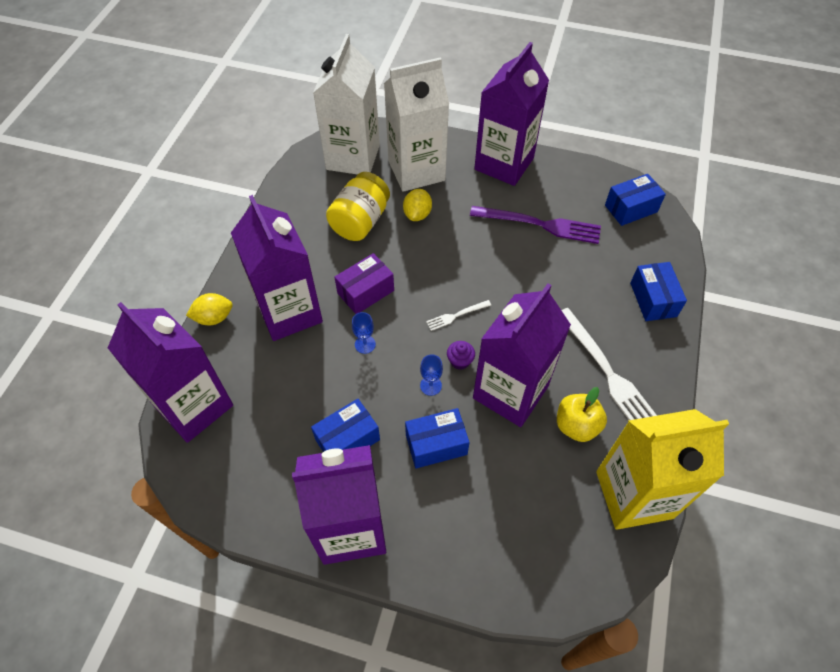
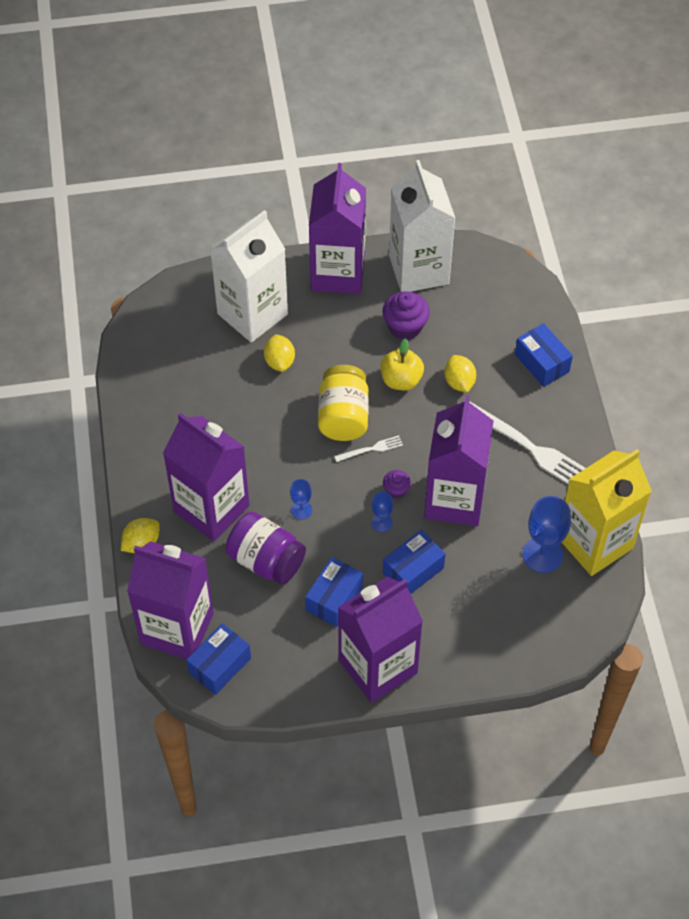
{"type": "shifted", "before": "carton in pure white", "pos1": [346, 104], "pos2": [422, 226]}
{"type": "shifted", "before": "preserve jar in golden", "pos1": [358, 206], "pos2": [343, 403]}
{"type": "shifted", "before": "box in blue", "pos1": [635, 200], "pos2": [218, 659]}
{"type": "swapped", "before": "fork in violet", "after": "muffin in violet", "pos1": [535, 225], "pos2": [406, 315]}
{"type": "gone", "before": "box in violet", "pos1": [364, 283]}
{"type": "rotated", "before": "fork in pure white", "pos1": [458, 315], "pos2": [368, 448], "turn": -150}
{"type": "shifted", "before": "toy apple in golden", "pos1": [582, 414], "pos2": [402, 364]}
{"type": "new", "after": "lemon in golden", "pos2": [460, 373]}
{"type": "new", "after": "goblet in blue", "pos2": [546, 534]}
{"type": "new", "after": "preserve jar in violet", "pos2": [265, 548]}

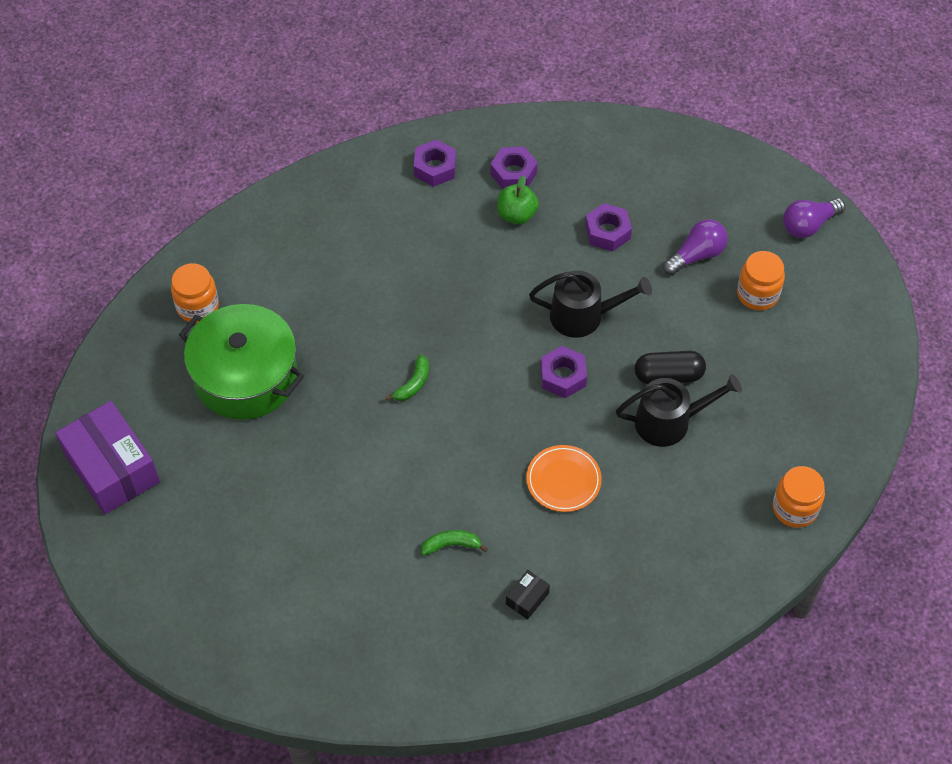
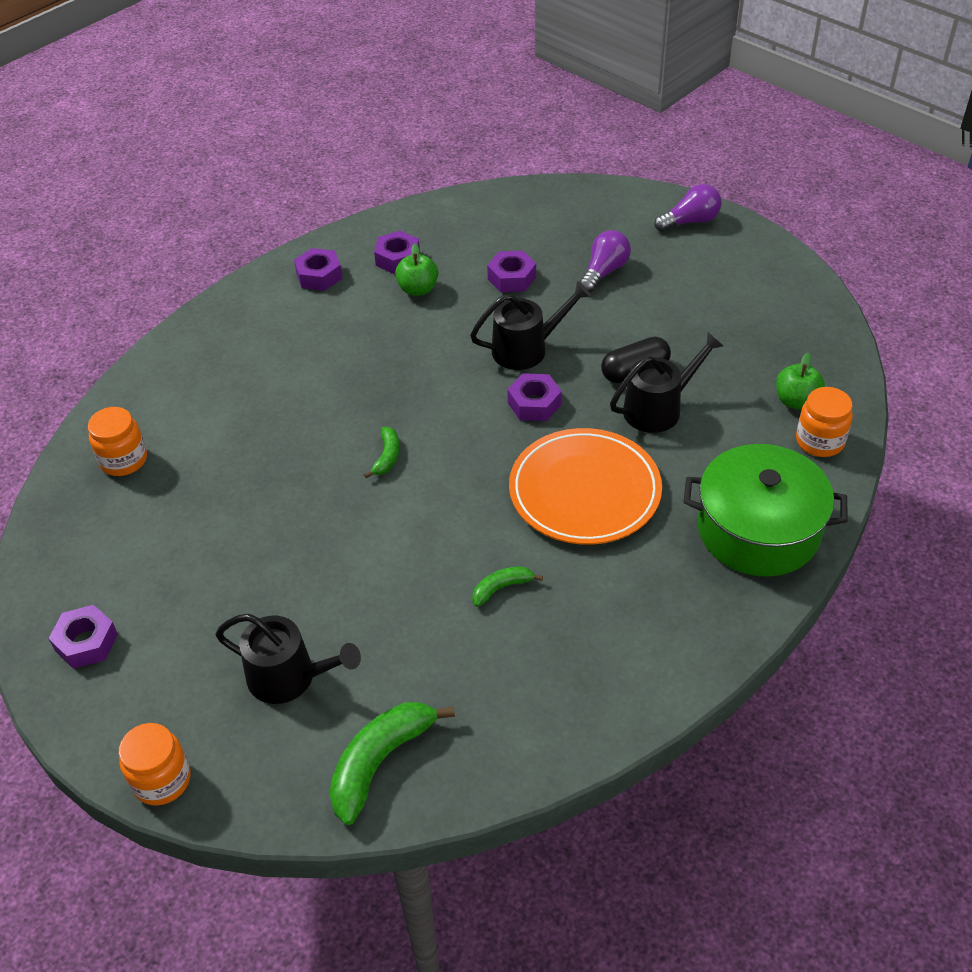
{"type": "rotated", "before": "light bulb in violet", "pos1": [814, 218], "pos2": [688, 208], "turn": -150}
{"type": "shifted", "before": "preserve jar in orange-coloured", "pos1": [761, 280], "pos2": [155, 764]}
{"type": "shifted", "before": "cooking pot in green", "pos1": [241, 362], "pos2": [766, 510]}
{"type": "swapped", "before": "box in violet", "after": "nut in violet", "pos1": [107, 457], "pos2": [83, 637]}
{"type": "scaled", "before": "flat dish in orange-coloured", "pos1": [564, 478], "pos2": [585, 486], "scale": 1.85}
{"type": "gone", "before": "box in ebony", "pos1": [528, 595]}
{"type": "new", "after": "toy apple in green", "pos2": [800, 381]}
{"type": "new", "after": "watering pot in ebony", "pos2": [288, 659]}
{"type": "new", "after": "banana fruit in green", "pos2": [392, 763]}

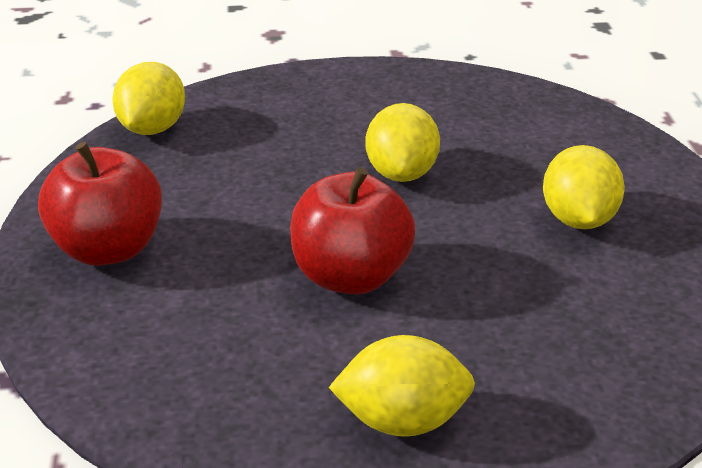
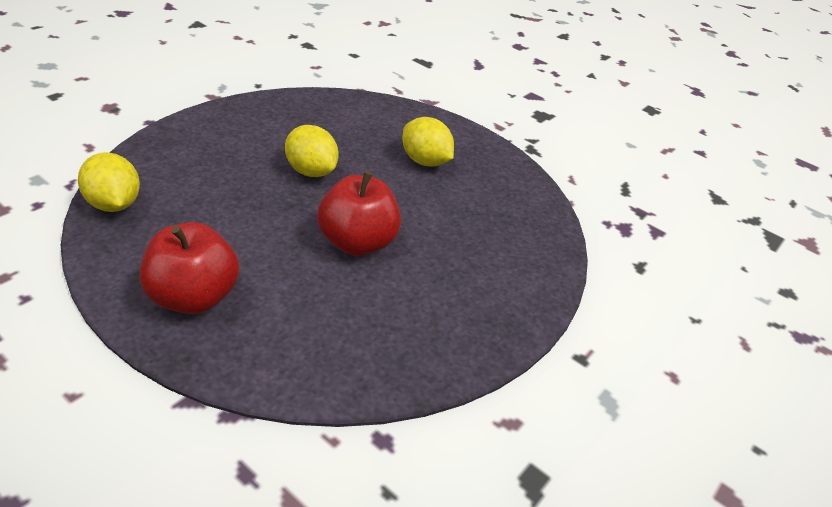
{"type": "gone", "before": "lemon in golden", "pos1": [402, 386]}

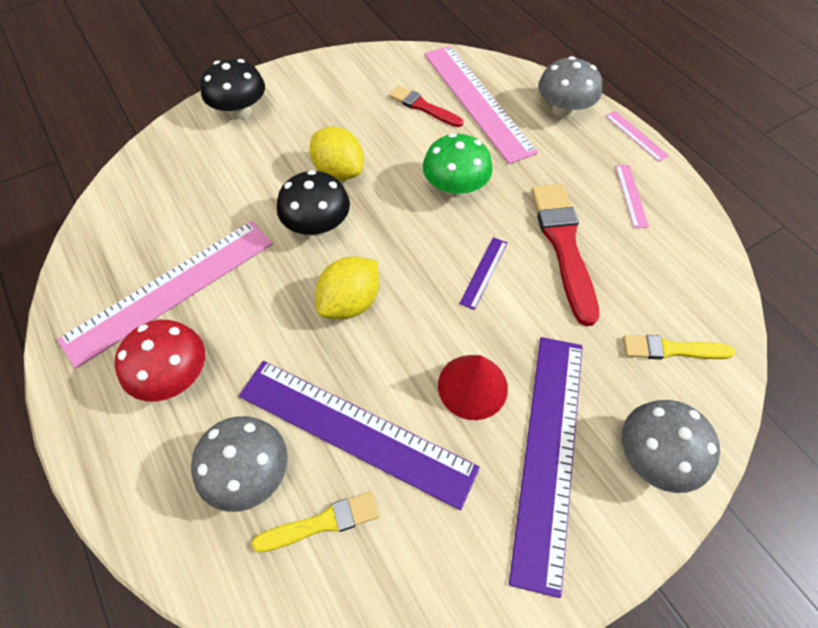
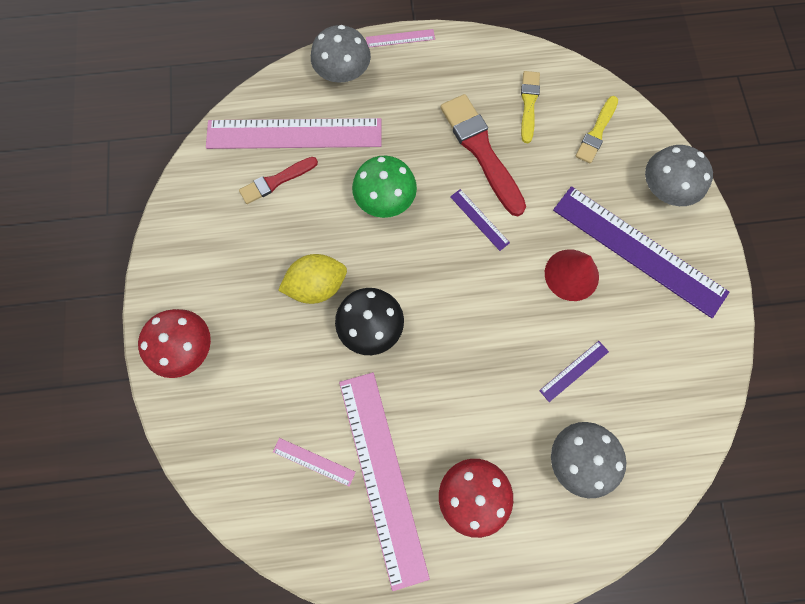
{"type": "repainted", "before": "mushroom in ebony", "after": "mushroom in red", "pos1": [232, 89], "pos2": [174, 343]}
{"type": "shifted", "before": "ruler in rose-pink", "pos1": [632, 196], "pos2": [314, 462]}
{"type": "rotated", "before": "paintbrush in red", "pos1": [565, 255], "pos2": [483, 155], "turn": 45}
{"type": "gone", "before": "lemon in golden", "pos1": [347, 288]}
{"type": "scaled", "before": "ruler in violet", "pos1": [359, 435], "pos2": [574, 371], "scale": 0.41}
{"type": "shifted", "before": "paintbrush in golden", "pos1": [315, 522], "pos2": [530, 107]}

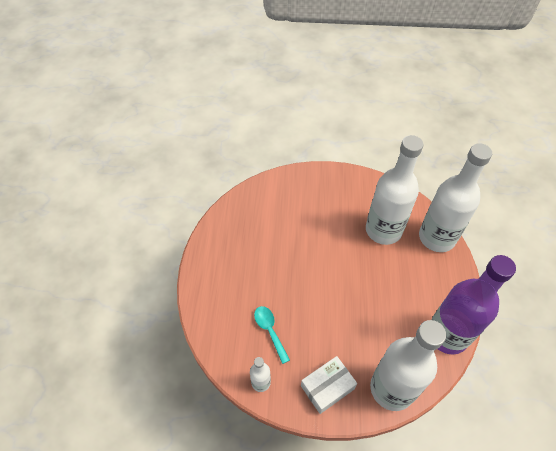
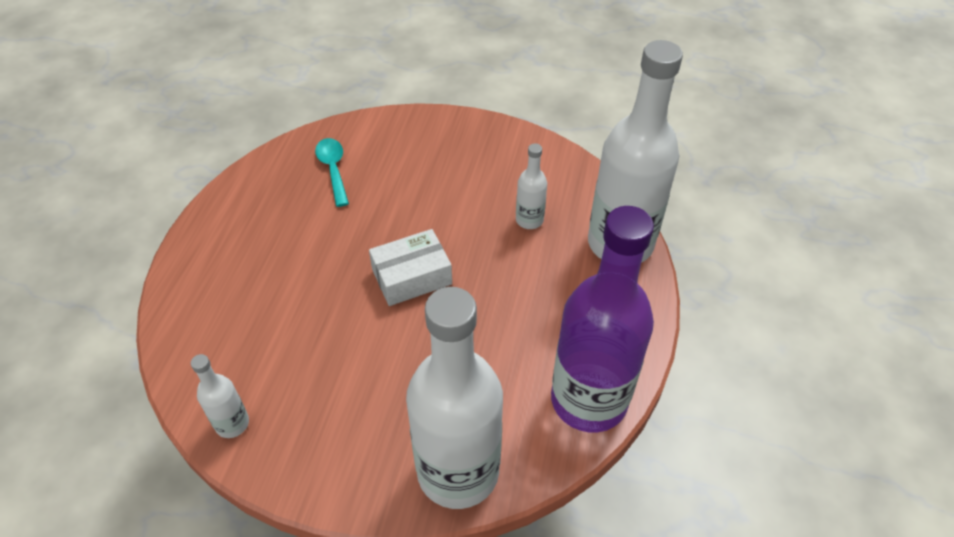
{"type": "scaled", "before": "drink bottle in pure white", "pos1": [394, 190], "pos2": [531, 186], "scale": 0.44}
{"type": "shifted", "before": "teaspoon in teal", "pos1": [272, 335], "pos2": [332, 172]}
{"type": "shifted", "before": "box in pure white", "pos1": [329, 385], "pos2": [410, 267]}

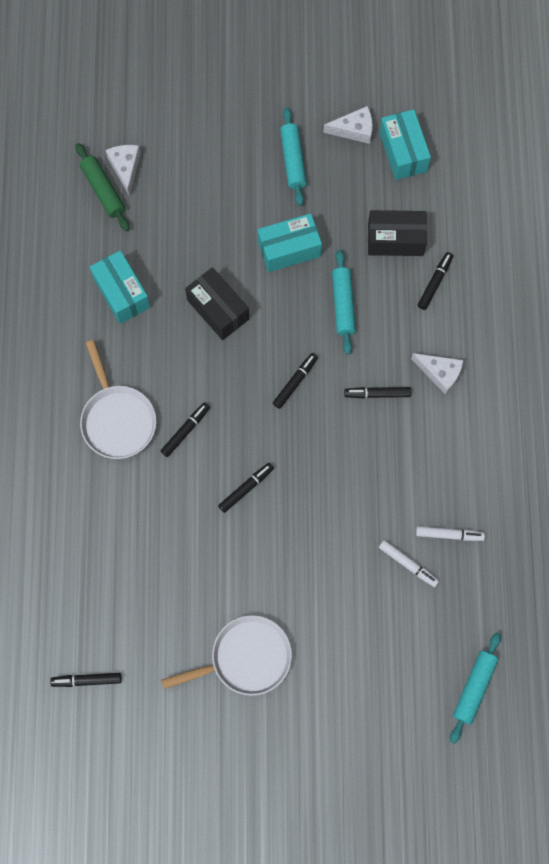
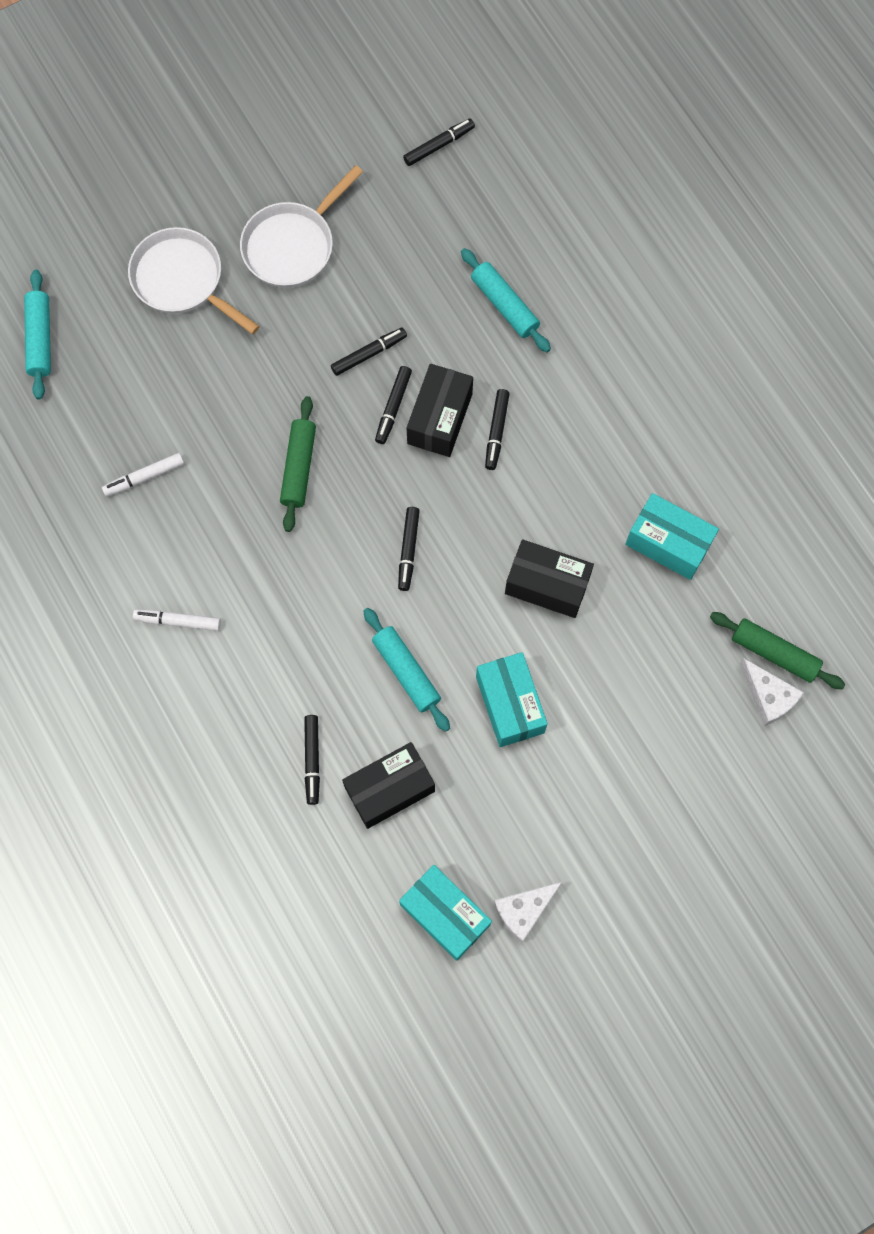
{"type": "shifted", "before": "pastry roller in teal", "pos1": [293, 156], "pos2": [506, 300]}
{"type": "rotated", "before": "box in teal", "pos1": [290, 242], "pos2": [512, 699], "turn": -60}
{"type": "shifted", "before": "pan in pure white", "pos1": [118, 399], "pos2": [194, 280]}
{"type": "gone", "before": "piece of cheese in pure white", "pos1": [437, 374]}
{"type": "shifted", "before": "marker in ebony", "pos1": [377, 392], "pos2": [369, 352]}
{"type": "shifted", "before": "marker in pure white", "pos1": [409, 563], "pos2": [177, 620]}
{"type": "new", "after": "box in ebony", "pos2": [440, 410]}
{"type": "new", "after": "pastry roller in green", "pos2": [298, 464]}

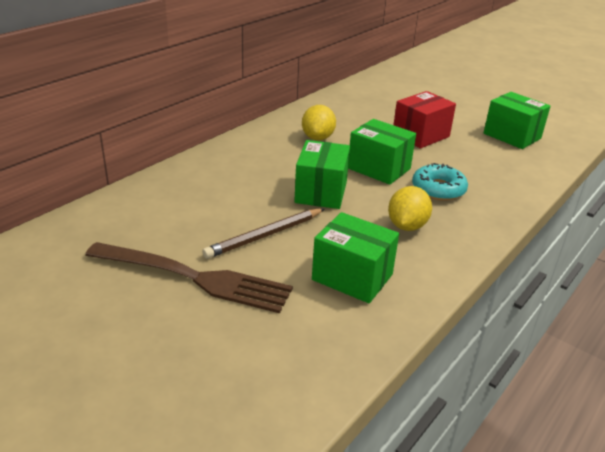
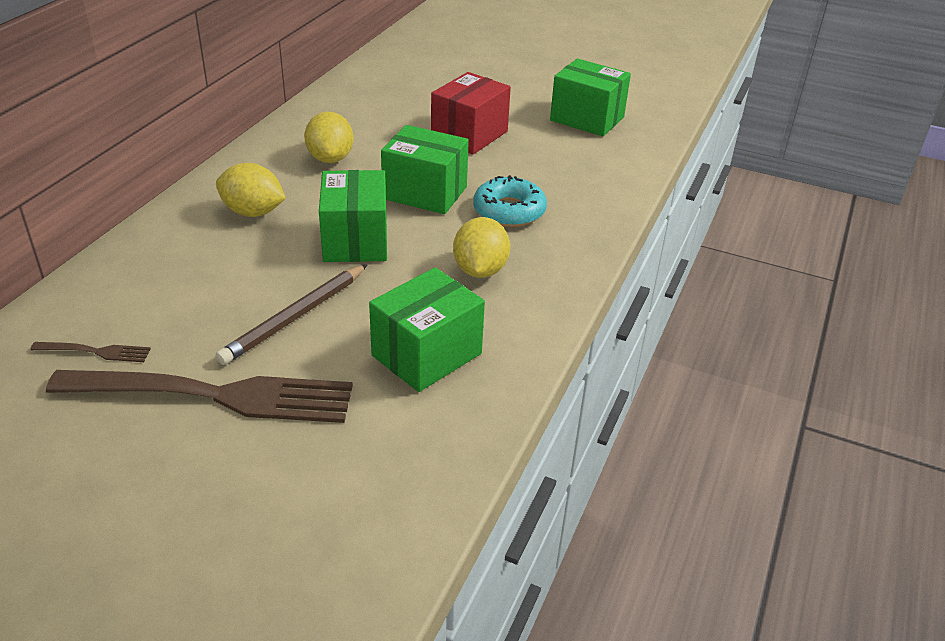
{"type": "rotated", "before": "box in green", "pos1": [355, 257], "pos2": [427, 330], "turn": -60}
{"type": "new", "after": "lemon in golden", "pos2": [251, 190]}
{"type": "new", "after": "fork in russet", "pos2": [90, 352]}

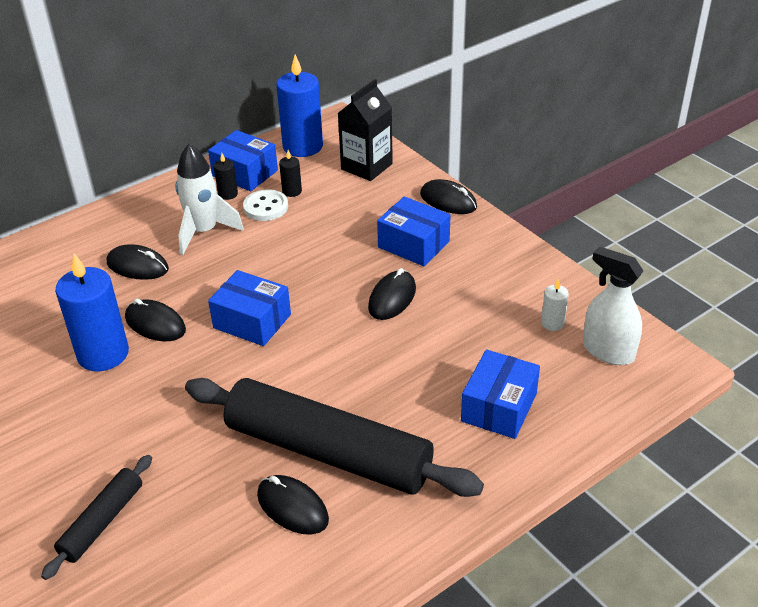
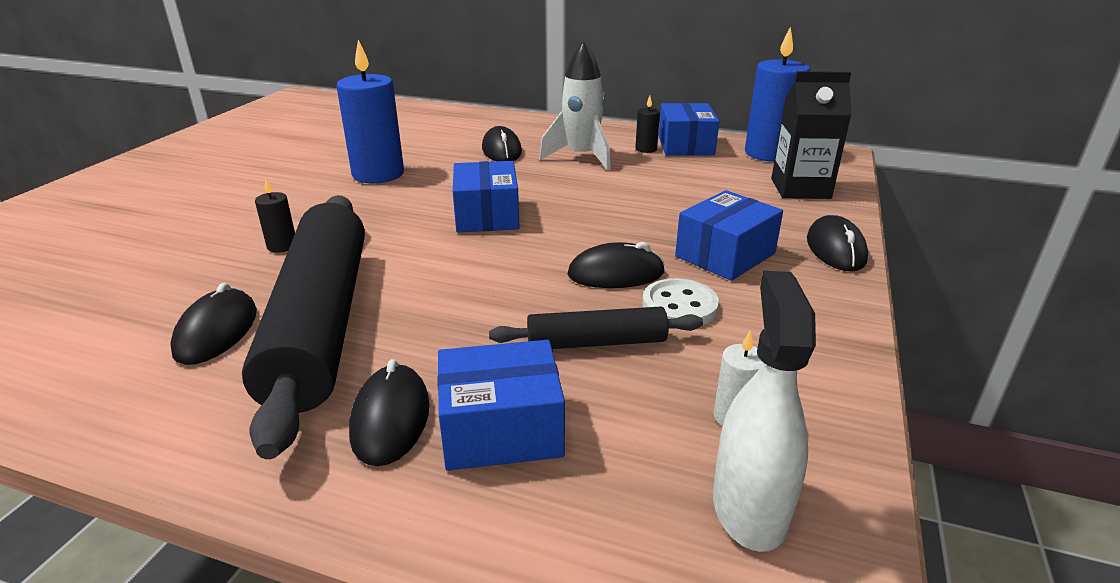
{"type": "shifted", "before": "pillar candle in ebony", "pos1": [290, 173], "pos2": [275, 215]}
{"type": "shifted", "before": "sewing button in pure white", "pos1": [265, 205], "pos2": [680, 301]}
{"type": "rotated", "before": "box in blue", "pos1": [414, 231], "pos2": [729, 235], "turn": 45}
{"type": "shifted", "before": "PC mouse in ebony", "pos1": [155, 319], "pos2": [389, 412]}
{"type": "shifted", "before": "pastry roller in ebony", "pos1": [96, 517], "pos2": [596, 328]}

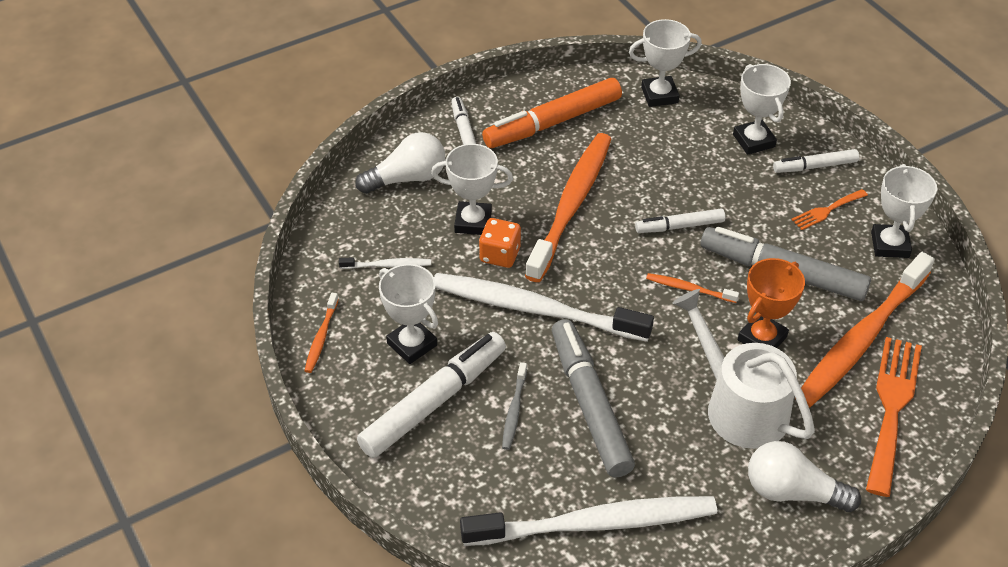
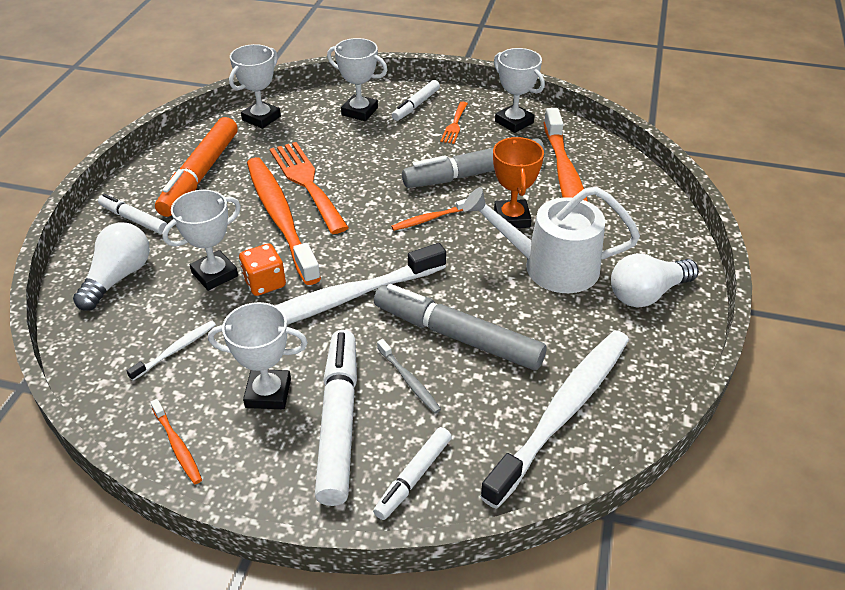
{"type": "shifted", "before": "marker in pure white", "pos1": [680, 220], "pos2": [412, 473]}
{"type": "shifted", "before": "fork in orange-coloured", "pos1": [894, 417], "pos2": [309, 188]}

